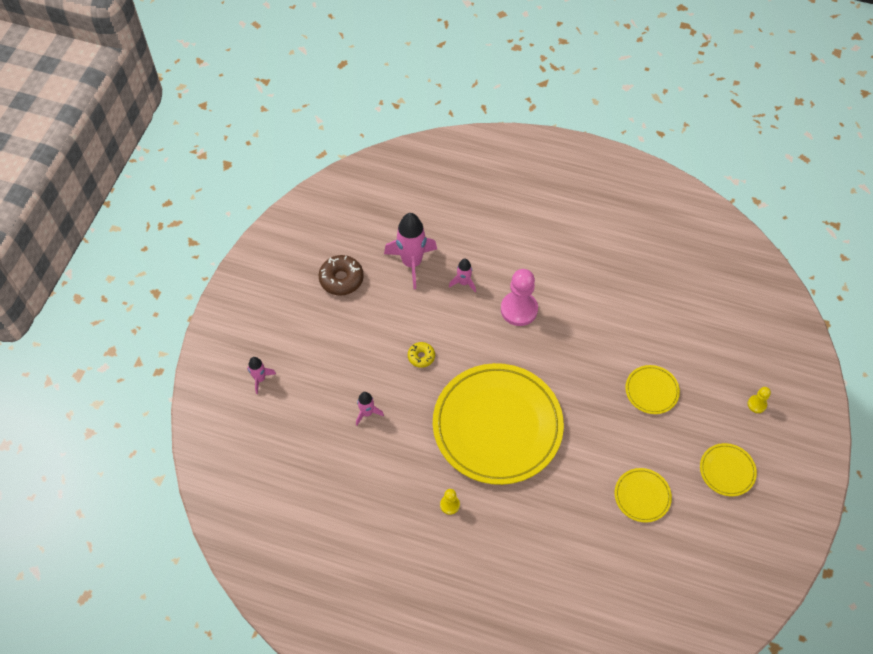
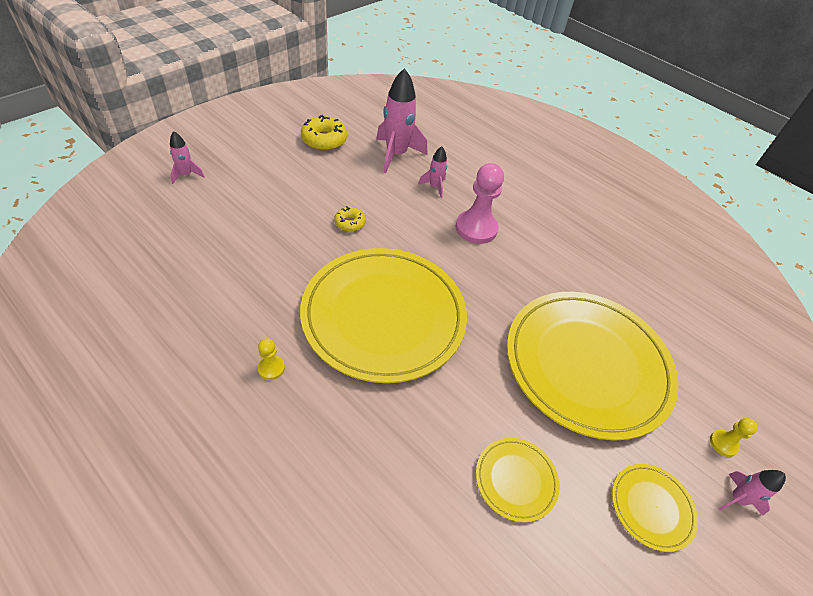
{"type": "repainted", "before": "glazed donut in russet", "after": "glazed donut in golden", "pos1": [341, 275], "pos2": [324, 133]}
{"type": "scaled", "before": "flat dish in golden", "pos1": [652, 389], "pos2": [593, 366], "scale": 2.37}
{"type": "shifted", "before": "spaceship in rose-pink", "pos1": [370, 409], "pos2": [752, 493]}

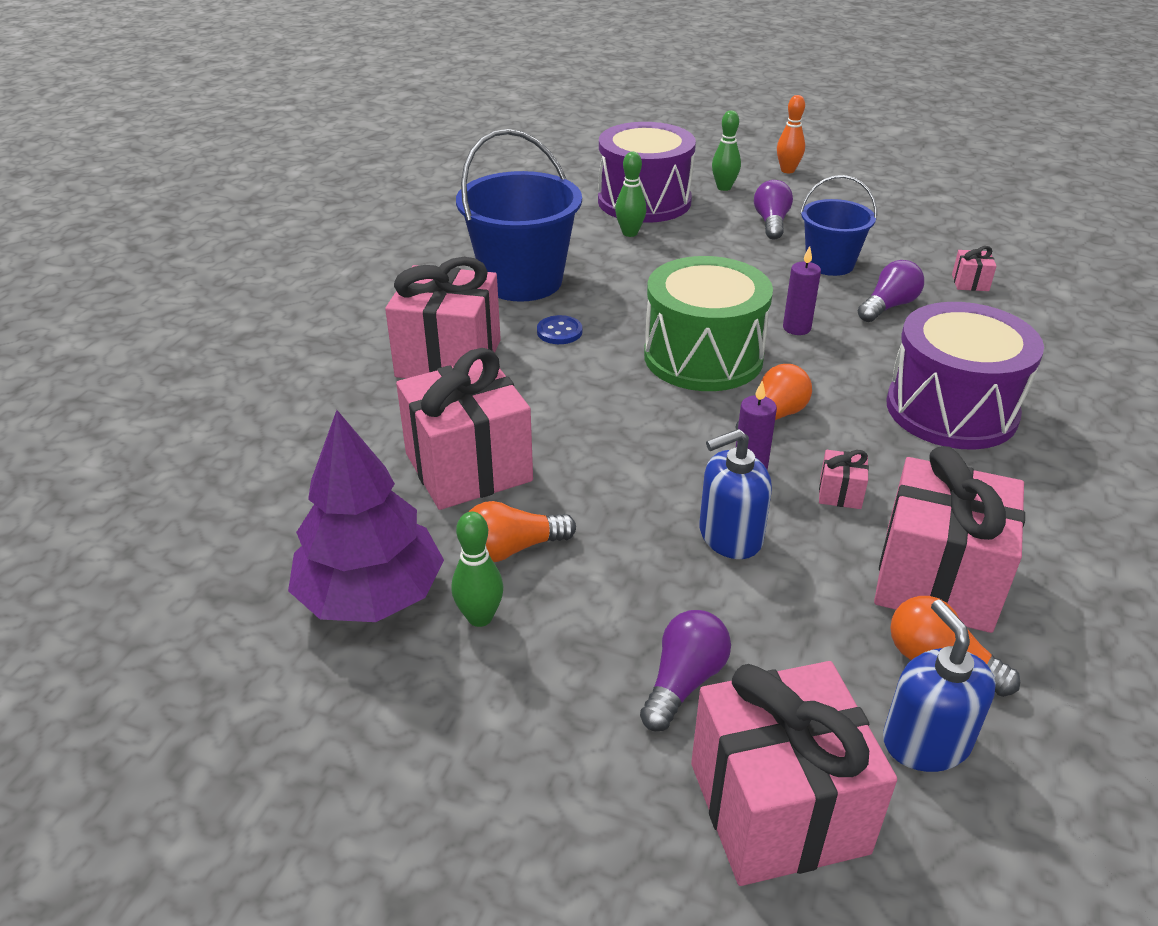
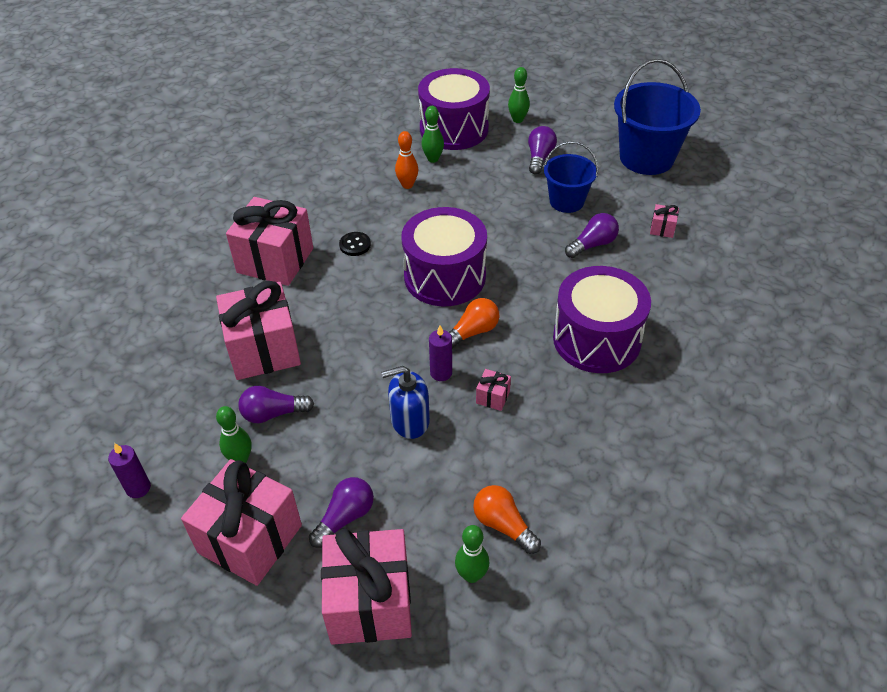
{"type": "shifted", "before": "tenpin in orange-coloured", "pos1": [791, 134], "pos2": [406, 160]}
{"type": "shifted", "before": "pail in blue", "pos1": [519, 215], "pos2": [657, 117]}
{"type": "shifted", "before": "pillar candle in violet", "pos1": [802, 290], "pos2": [129, 470]}
{"type": "repainted", "before": "drum in green", "after": "drum in violet", "pos1": [708, 323], "pos2": [444, 256]}
{"type": "repainted", "before": "sewing button in blue", "after": "sewing button in ebony", "pos1": [559, 329], "pos2": [355, 244]}
{"type": "gone", "before": "toy tree in violet", "pos1": [366, 516]}
{"type": "shifted", "before": "gift in rose-pink", "pos1": [949, 539], "pos2": [241, 522]}
{"type": "repainted", "before": "light bulb in orange-coloured", "after": "light bulb in violet", "pos1": [522, 531], "pos2": [276, 404]}
{"type": "swapped", "before": "soap dispenser in blue", "after": "tenpin in green", "pos1": [939, 686], "pos2": [472, 554]}

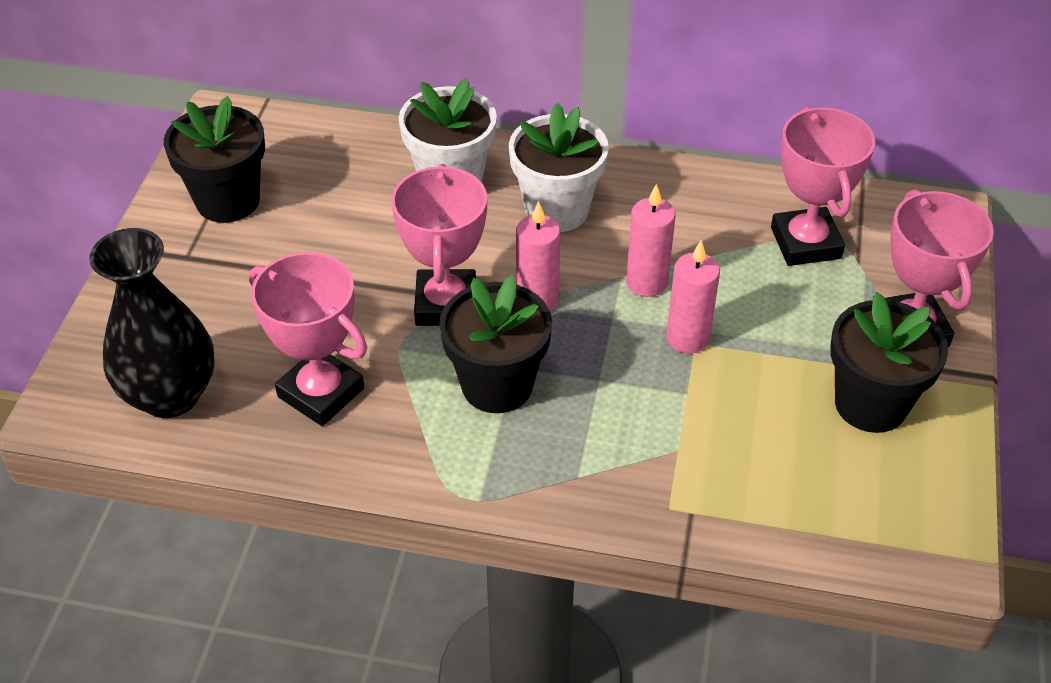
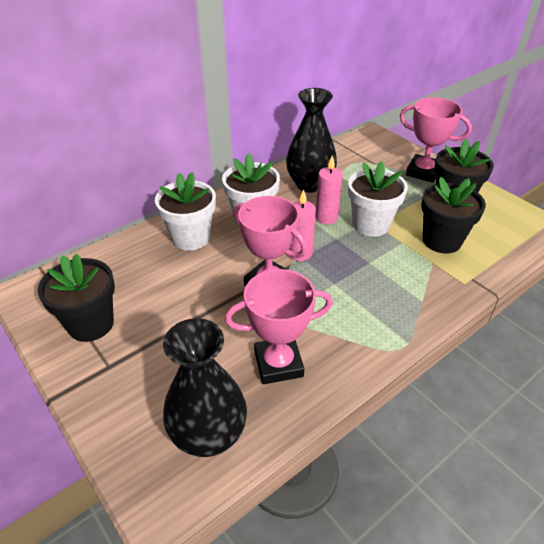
{"type": "gone", "before": "trophy in rose-pink", "pos1": [823, 186]}
{"type": "swapped", "before": "pillar candle in rose-pink", "after": "flower pot in pure white", "pos1": [693, 297], "pos2": [378, 199]}
{"type": "shifted", "before": "flower pot in ebony", "pos1": [495, 344], "pos2": [453, 215]}
{"type": "new", "after": "tall vase in ebony", "pos2": [311, 140]}

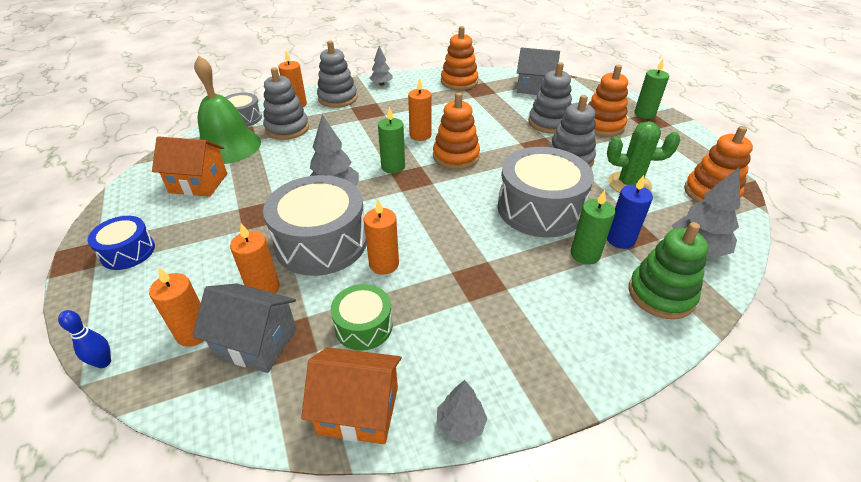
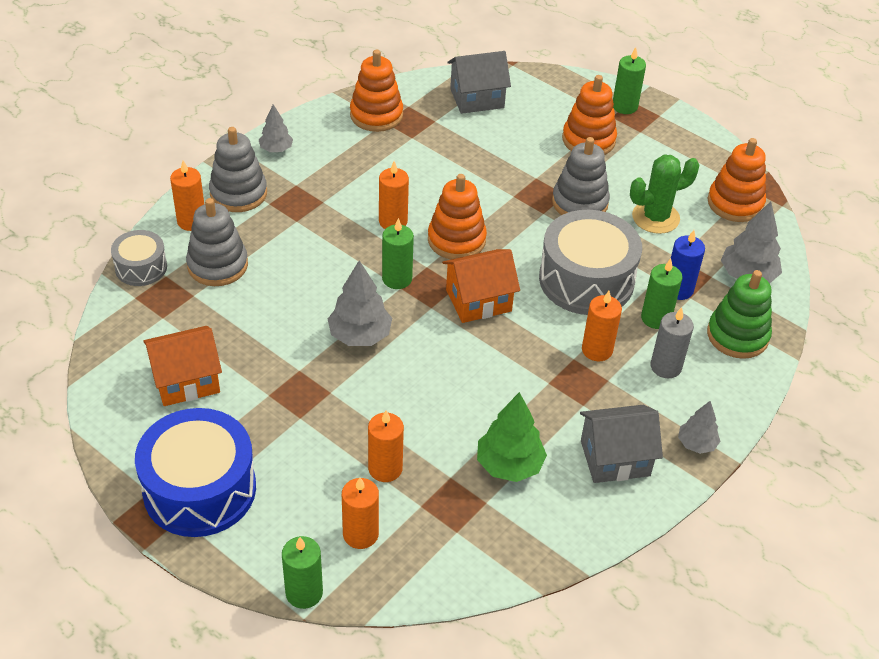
{"type": "gone", "before": "school bell in green", "pos1": [227, 110]}
{"type": "gone", "before": "stacking toy in gray", "pos1": [550, 98]}
{"type": "gone", "before": "drum in gray", "pos1": [315, 225]}
{"type": "shifted", "before": "pillar candle in orange-coloured", "pos1": [381, 236], "pos2": [602, 326]}
{"type": "scaled", "before": "drum in blue", "pos1": [121, 243], "pos2": [195, 472], "scale": 1.88}
{"type": "shifted", "before": "cottage in gray", "pos1": [244, 328], "pos2": [621, 444]}
{"type": "swapped", "before": "drum in green", "after": "toy tree in green", "pos1": [362, 317], "pos2": [512, 437]}
{"type": "swapped", "before": "tenpin in blue", "after": "pillar candle in green", "pos1": [84, 339], "pos2": [302, 572]}
{"type": "shifted", "before": "cottage in orange-coloured", "pos1": [351, 395], "pos2": [481, 286]}
{"type": "shifted", "before": "toy tree in gray", "pos1": [461, 411], "pos2": [699, 427]}
{"type": "new", "after": "pillar candle in gray", "pos2": [672, 342]}

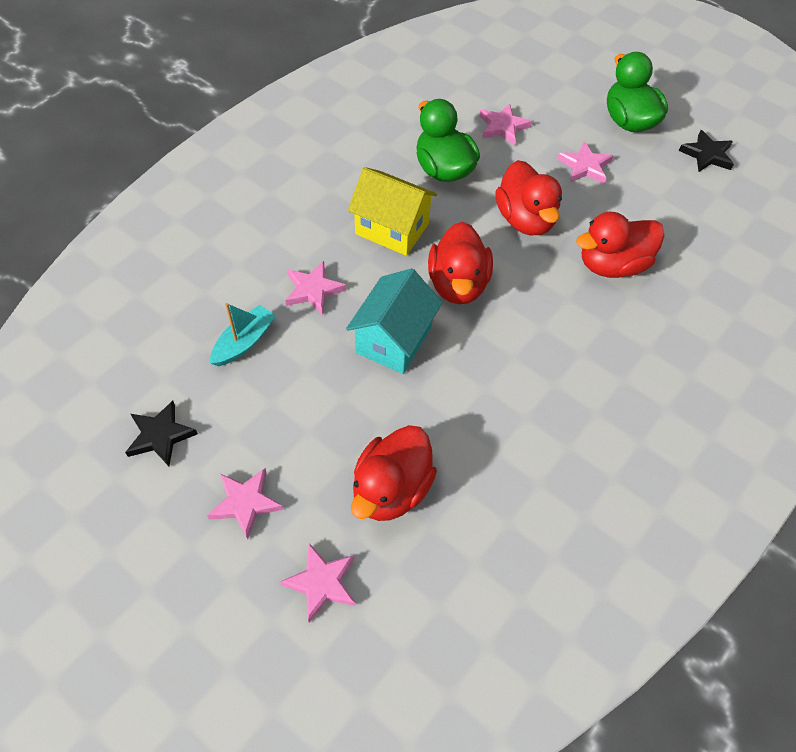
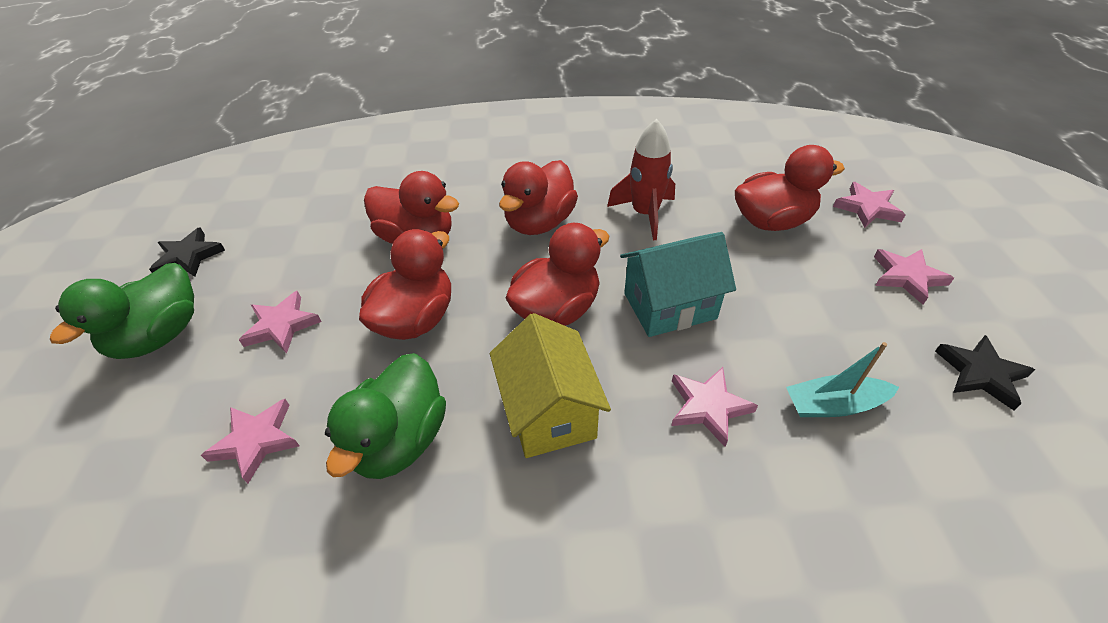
{"type": "new", "after": "spaceship in red", "pos2": [641, 179]}
{"type": "new", "after": "toy duck in red", "pos2": [538, 197]}

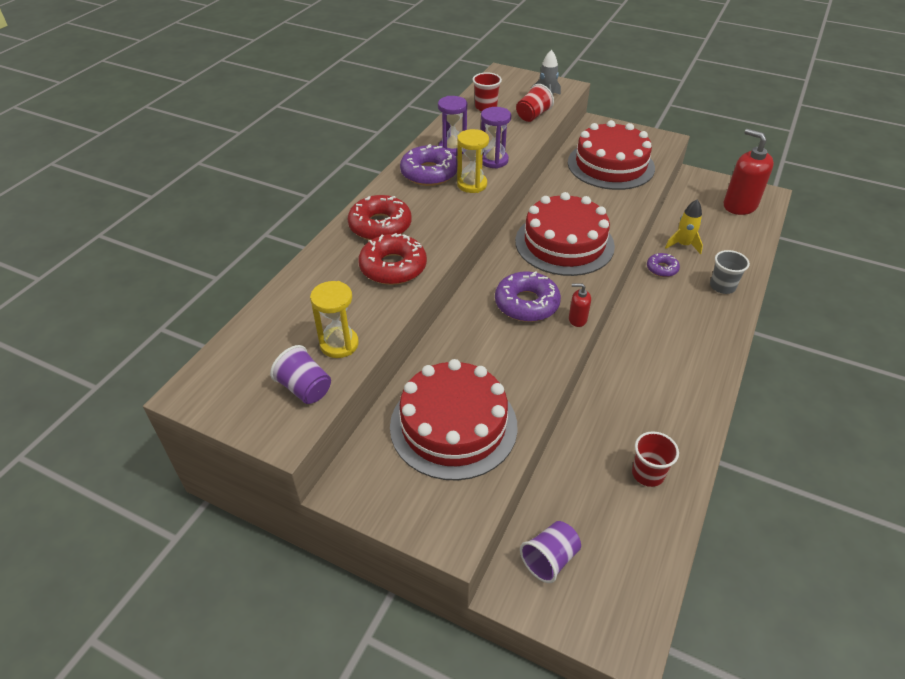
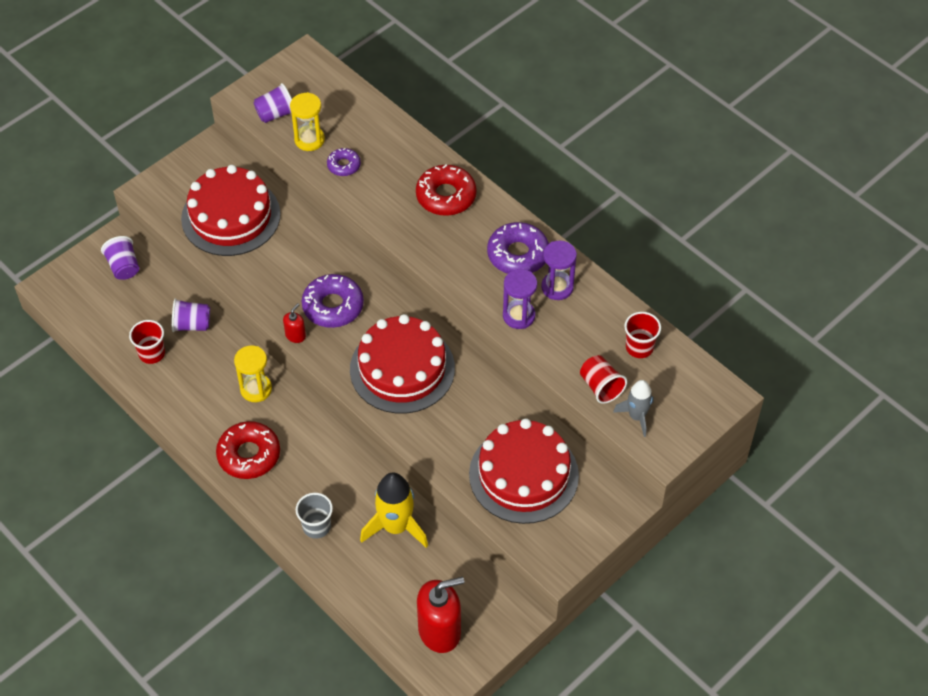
{"type": "shifted", "before": "sandglass in golden", "pos1": [473, 161], "pos2": [253, 374]}
{"type": "scaled", "before": "spaceship in golden", "pos1": [684, 227], "pos2": [394, 510], "scale": 1.61}
{"type": "shifted", "before": "glazed donut in red", "pos1": [392, 259], "pos2": [248, 450]}
{"type": "shifted", "before": "glazed donut in violet", "pos1": [663, 265], "pos2": [344, 162]}
{"type": "new", "after": "beaker in violet", "pos2": [191, 315]}

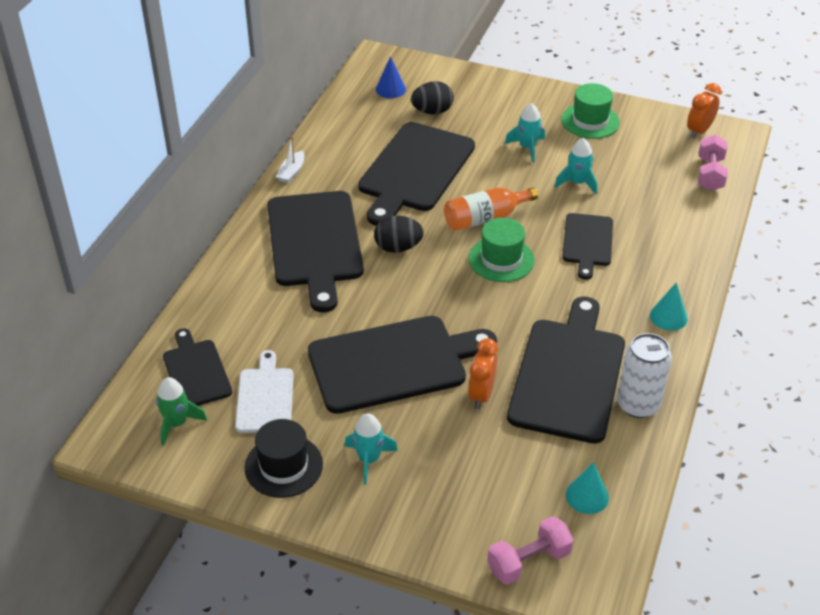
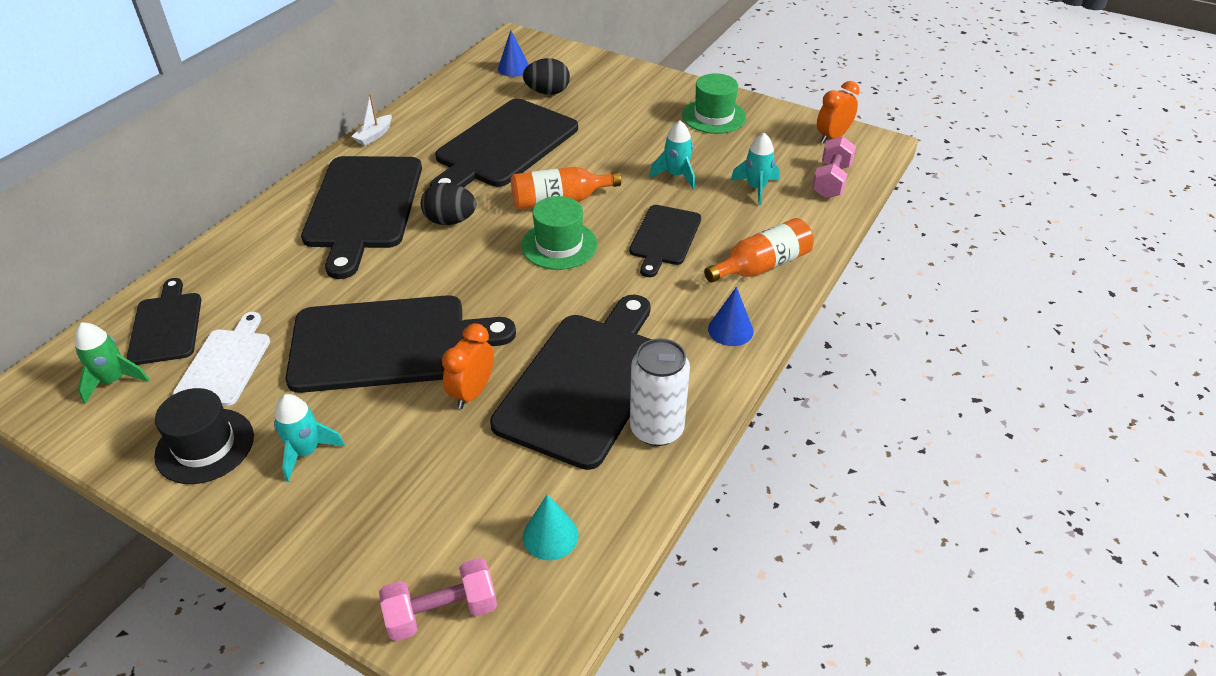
{"type": "shifted", "before": "spaceship in teal", "pos1": [525, 133], "pos2": [755, 169]}
{"type": "repainted", "before": "cone shape in teal", "after": "cone shape in blue", "pos1": [669, 306], "pos2": [731, 316]}
{"type": "new", "after": "drink bottle in orange-coloured", "pos2": [759, 250]}

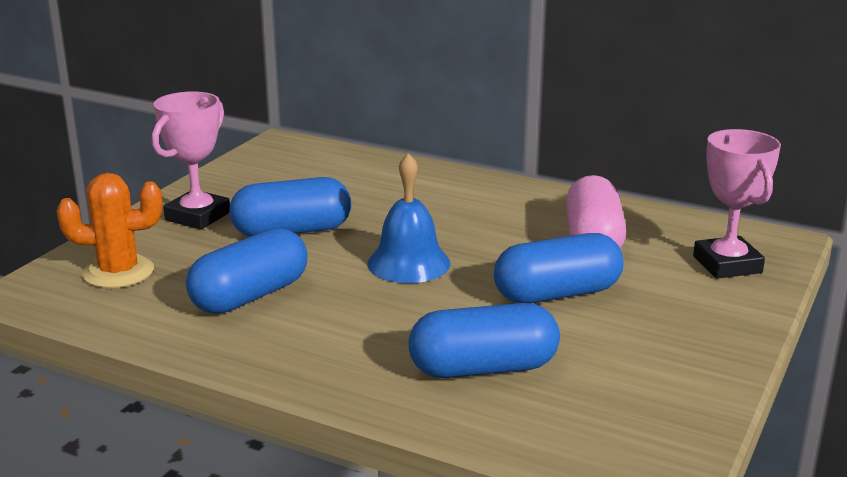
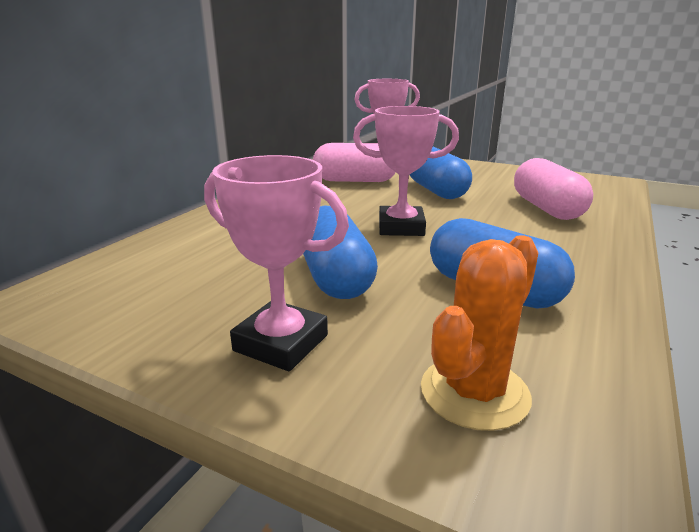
{"type": "swapped", "before": "school bell in blue", "after": "trophy in rose-pink", "pos1": [409, 218], "pos2": [406, 171]}
{"type": "rotated", "before": "cactus in orange-coloured", "pos1": [109, 230], "pos2": [479, 333], "turn": 45}
{"type": "repainted", "before": "pill in blue", "after": "pill in rose-pink", "pos1": [484, 340], "pos2": [553, 189]}

